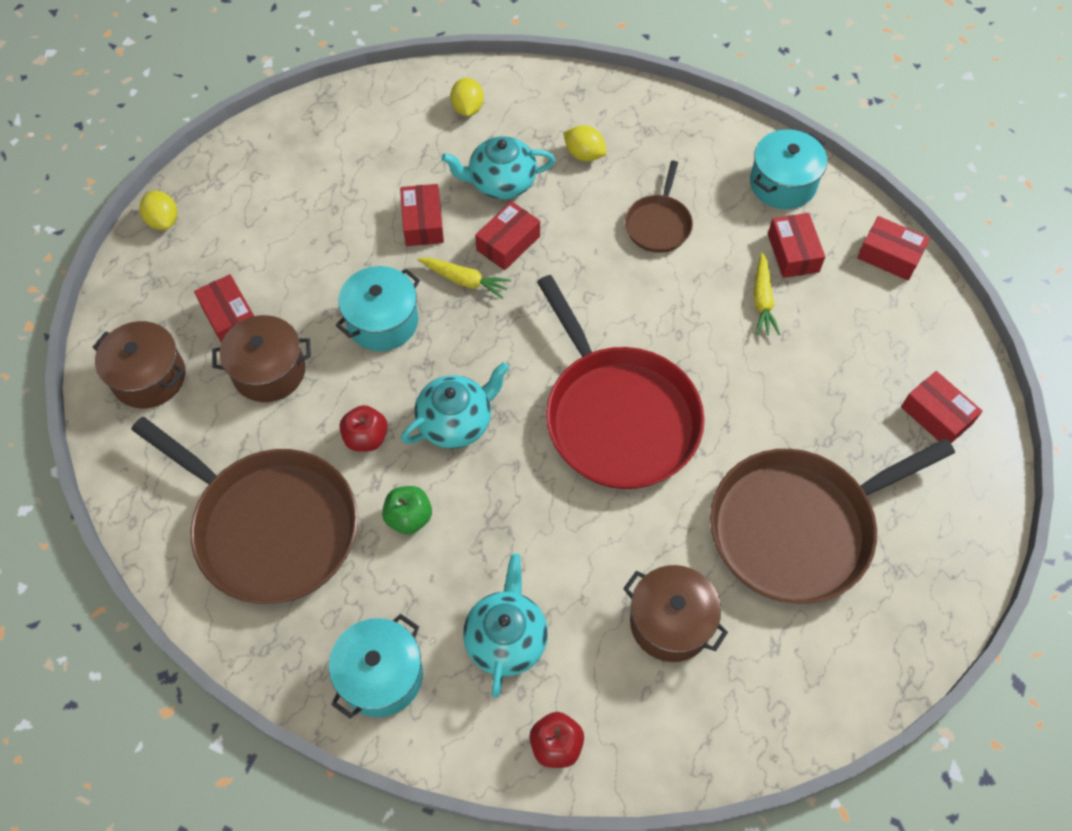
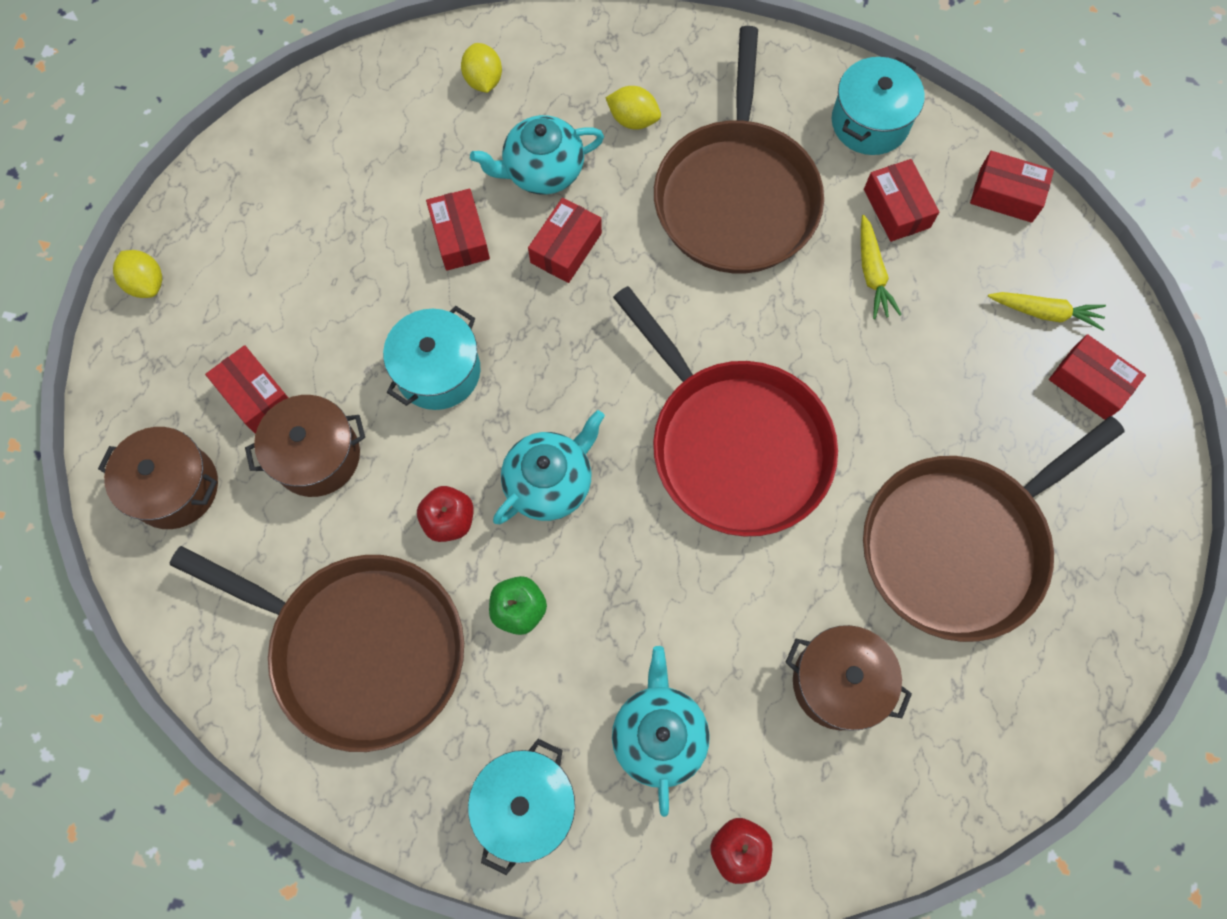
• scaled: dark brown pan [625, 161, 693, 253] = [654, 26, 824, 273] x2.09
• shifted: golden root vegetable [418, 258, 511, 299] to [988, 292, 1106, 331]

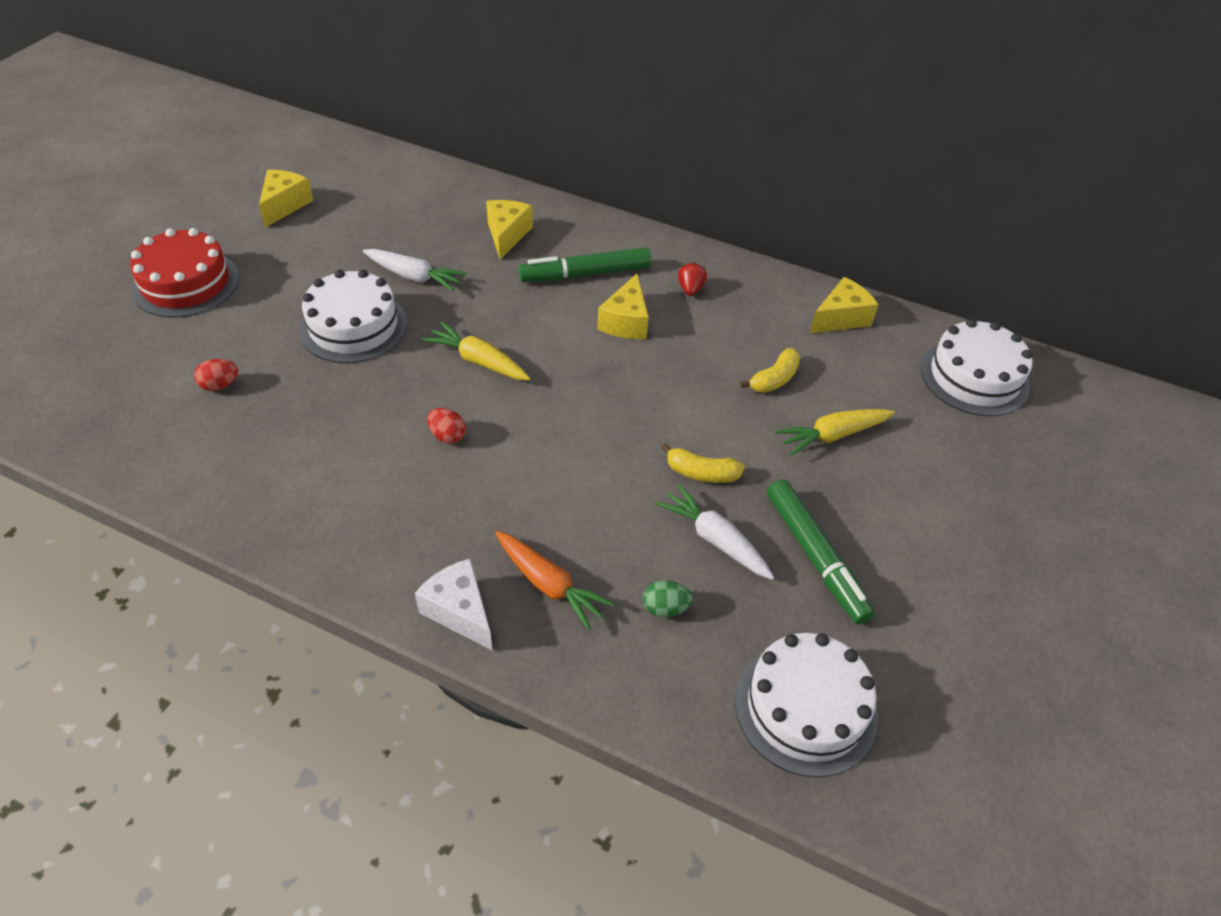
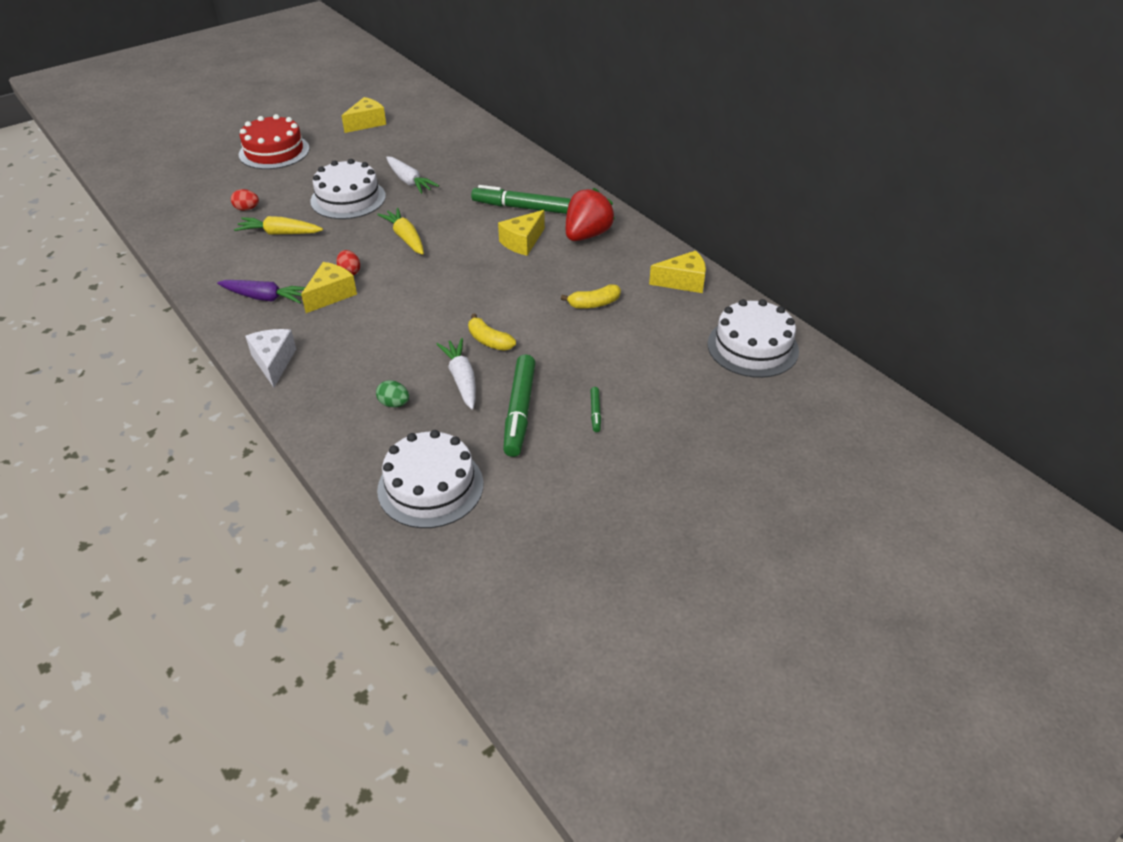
• new: purple root vegetable [217, 280, 305, 304]
• shifted: golden root vegetable [775, 409, 895, 456] to [234, 216, 323, 235]
• shifted: golden cheese [486, 200, 533, 259] to [301, 262, 357, 313]
• scaled: scarlet strawberry [678, 262, 707, 296] = [566, 188, 615, 241] x2.11
• new: green marker pen [590, 387, 601, 432]
• gone: orange-coloured root vegetable [495, 531, 615, 630]

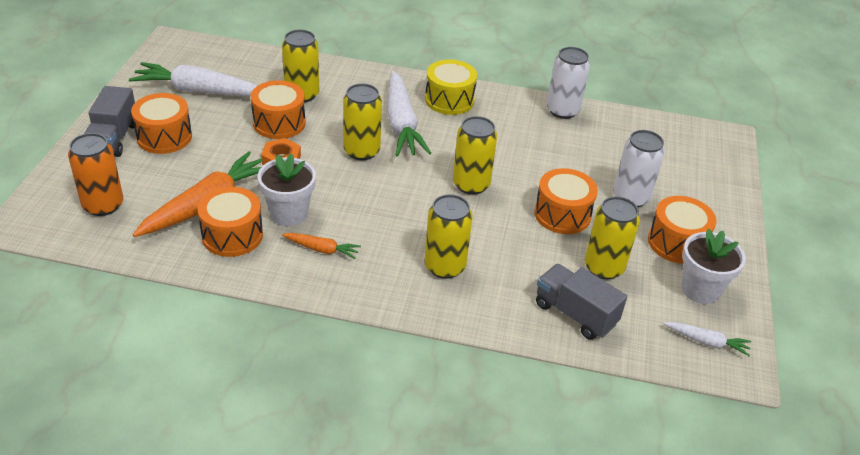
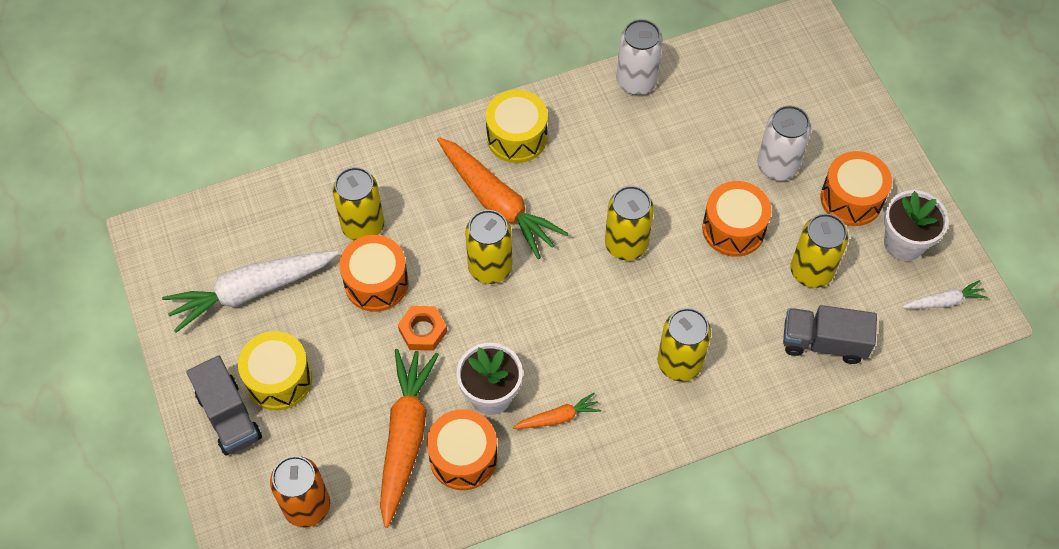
• repainted: orange-coloured drum [131, 93, 192, 154] to golden drum [238, 331, 312, 410]
• repainted: snow-white root vegetable [387, 71, 431, 157] to orange-coloured root vegetable [437, 137, 568, 259]

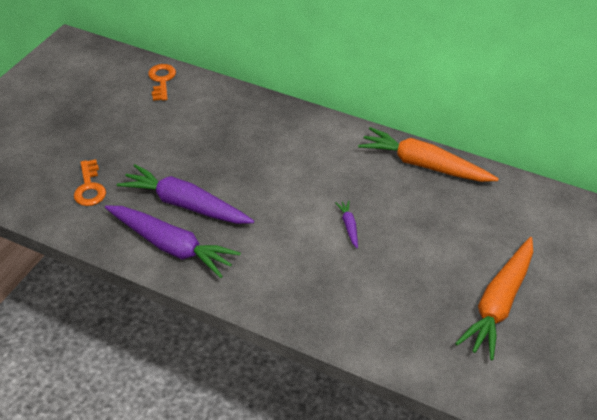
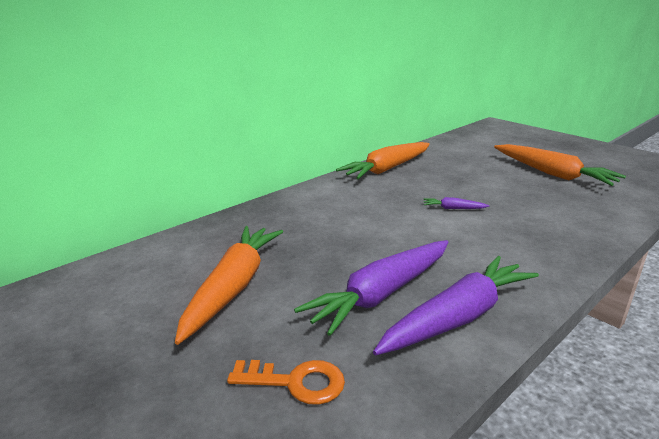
• new: orange-coloured root vegetable [175, 226, 283, 345]
• gone: orange-coloured key [148, 64, 176, 101]

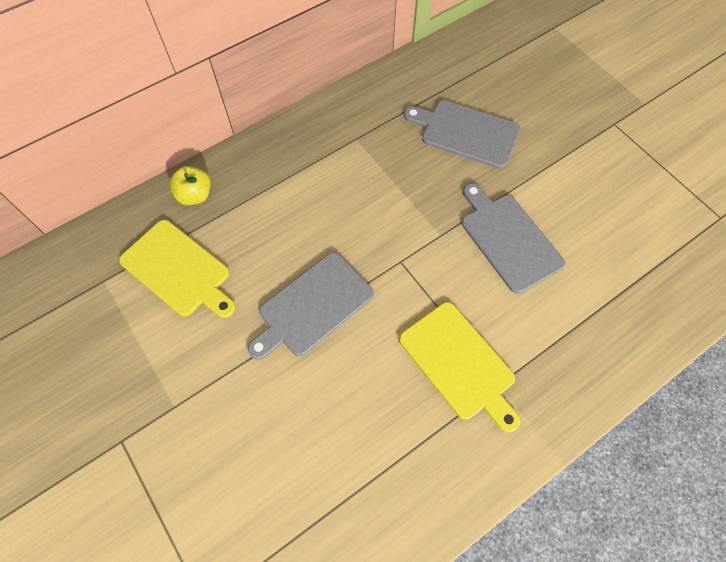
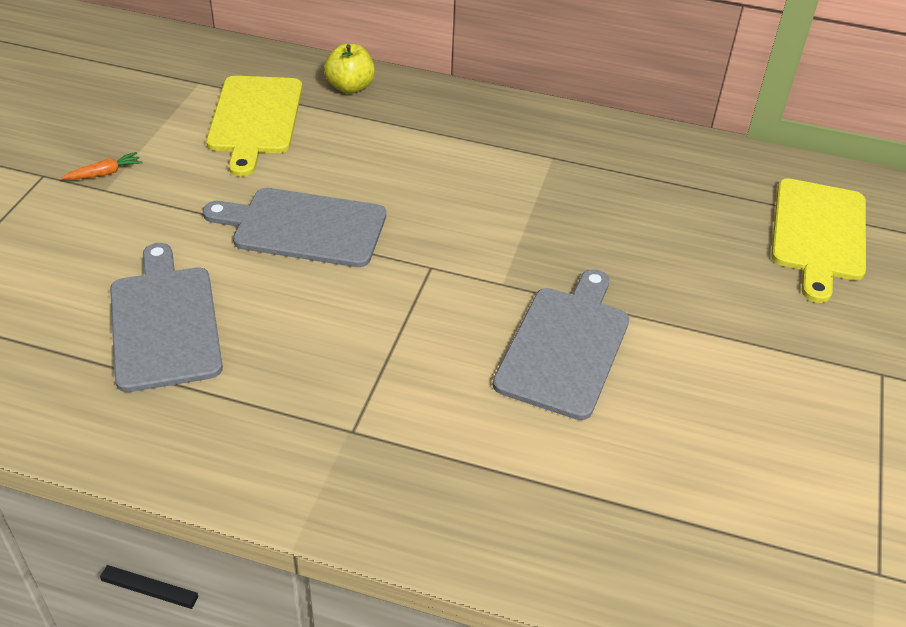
• new: orange-coloured root vegetable [62, 152, 142, 180]
• shifted: ash-grey bread board [404, 100, 520, 169] to [110, 243, 223, 392]
• shifted: golden bread board [399, 302, 520, 432] to [771, 178, 866, 303]

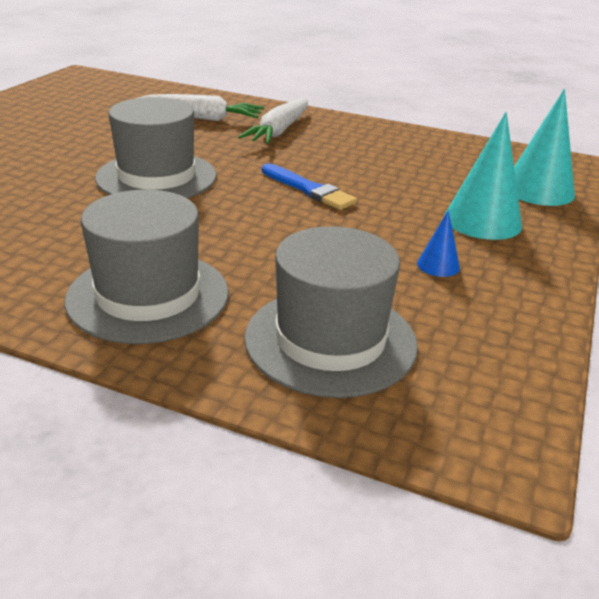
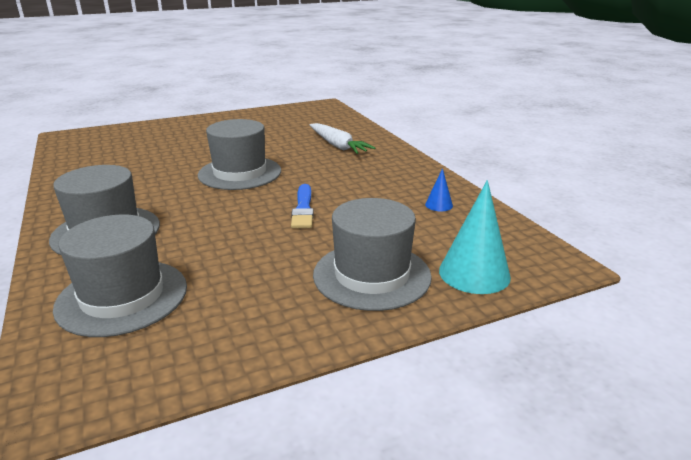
• swapped: teal cone [444, 112, 522, 240] to ash-grey hat [313, 198, 432, 311]
• shifted: cobalt cone [417, 210, 460, 277] to [425, 168, 453, 211]
• gone: snow-white root vegetable [238, 98, 308, 144]

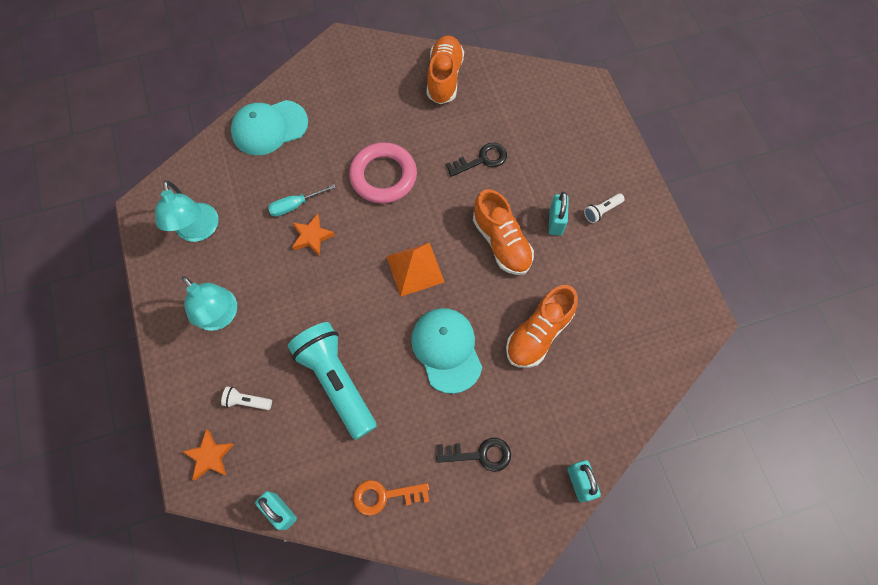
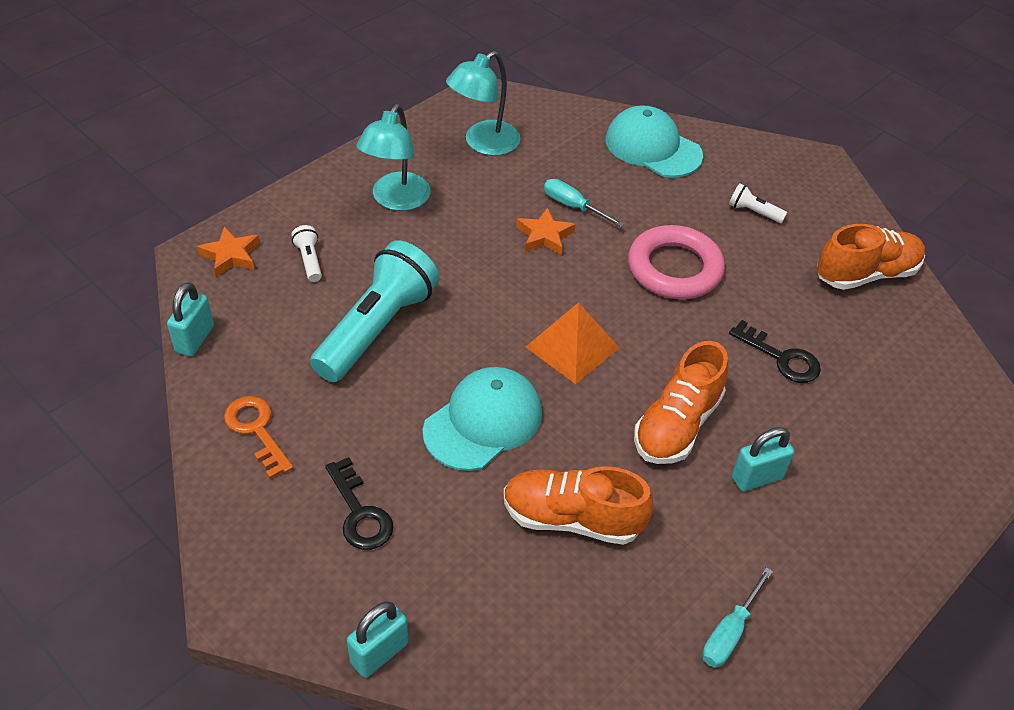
• new: teal hand screwdriver [702, 567, 773, 668]
• shifted: snow-white flashlight [584, 193, 625, 223] to [729, 183, 787, 223]

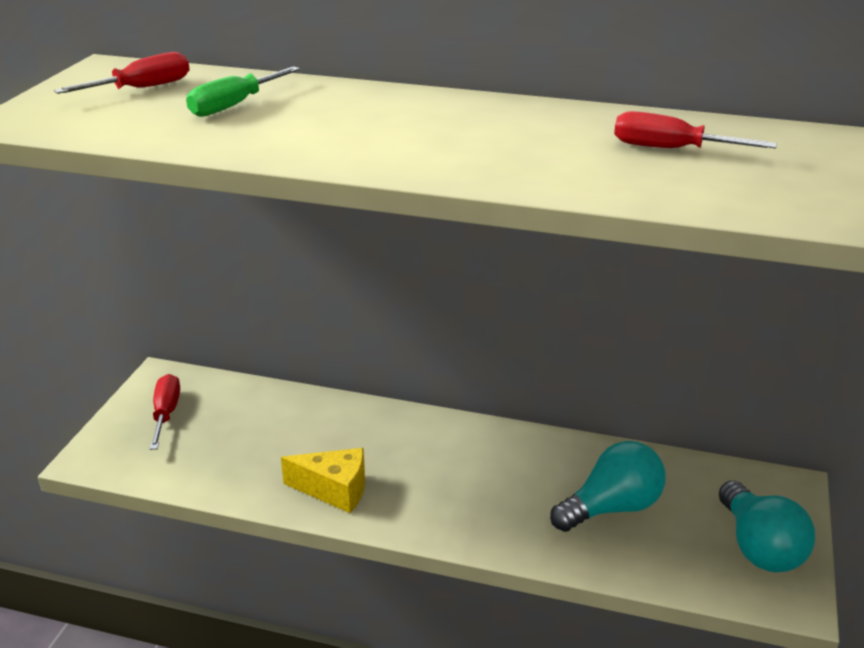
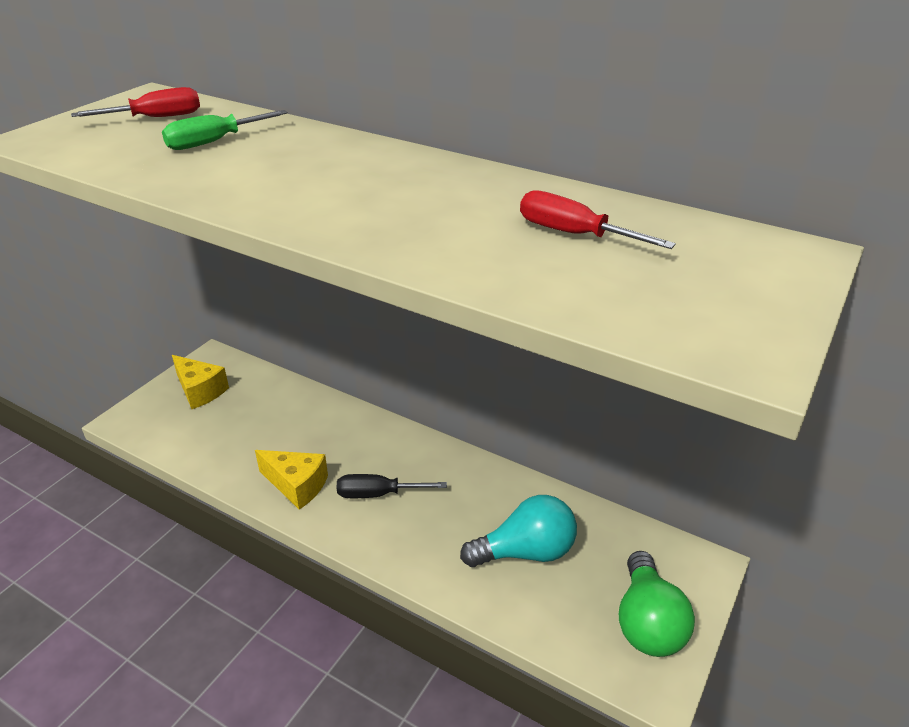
• swapped: scarlet hand screwdriver [149, 374, 180, 450] to golden cheese [172, 355, 229, 409]
• new: black hand screwdriver [337, 474, 447, 498]
• repainted: teal bulb [719, 481, 815, 572] to green bulb [619, 551, 695, 657]

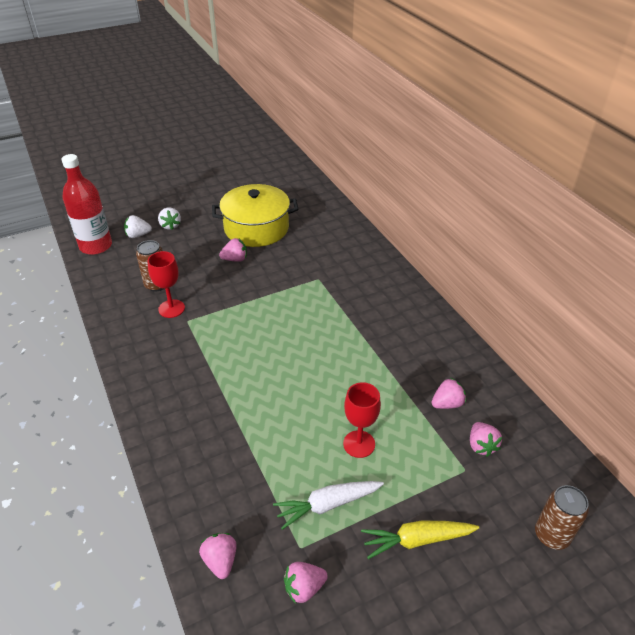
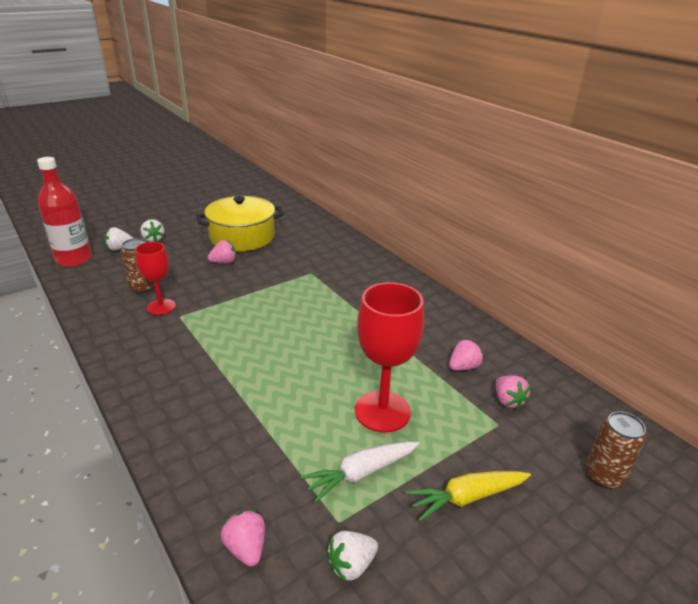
• repainted: pink strawberry [284, 562, 328, 604] to snow-white strawberry [327, 531, 378, 581]
• scaled: scarlet wine glass [343, 382, 381, 458] = [355, 282, 424, 433] x1.62

